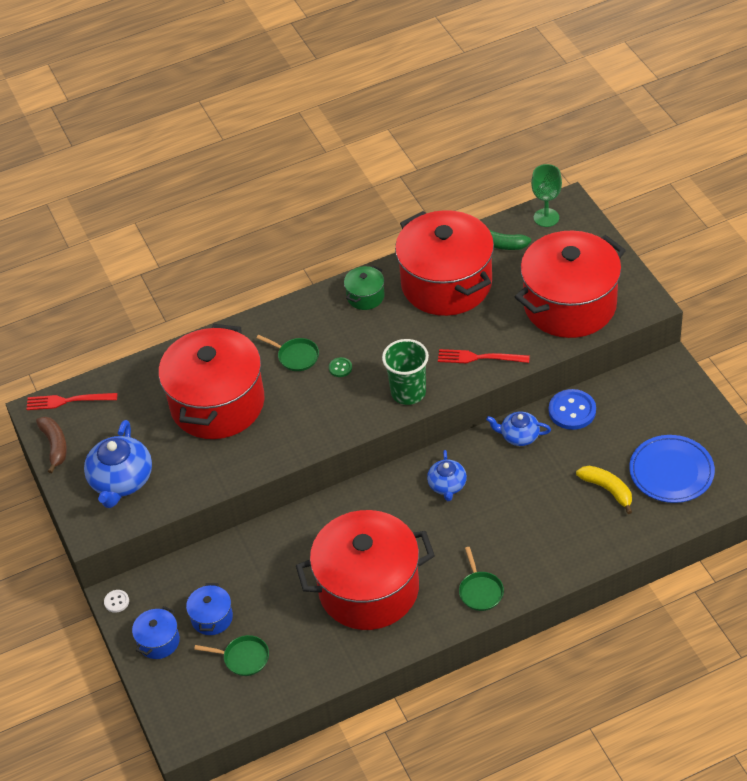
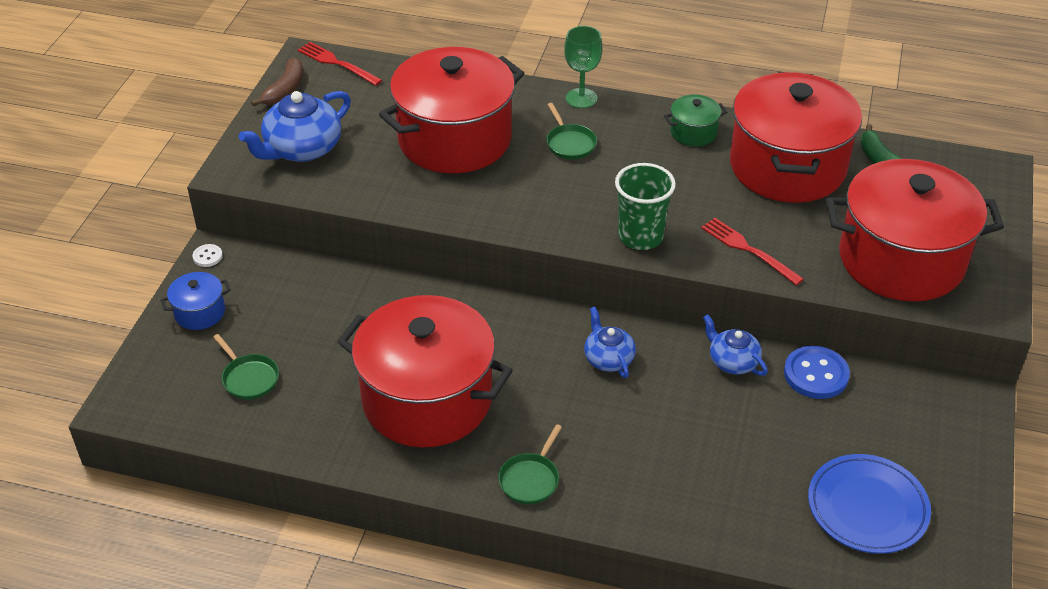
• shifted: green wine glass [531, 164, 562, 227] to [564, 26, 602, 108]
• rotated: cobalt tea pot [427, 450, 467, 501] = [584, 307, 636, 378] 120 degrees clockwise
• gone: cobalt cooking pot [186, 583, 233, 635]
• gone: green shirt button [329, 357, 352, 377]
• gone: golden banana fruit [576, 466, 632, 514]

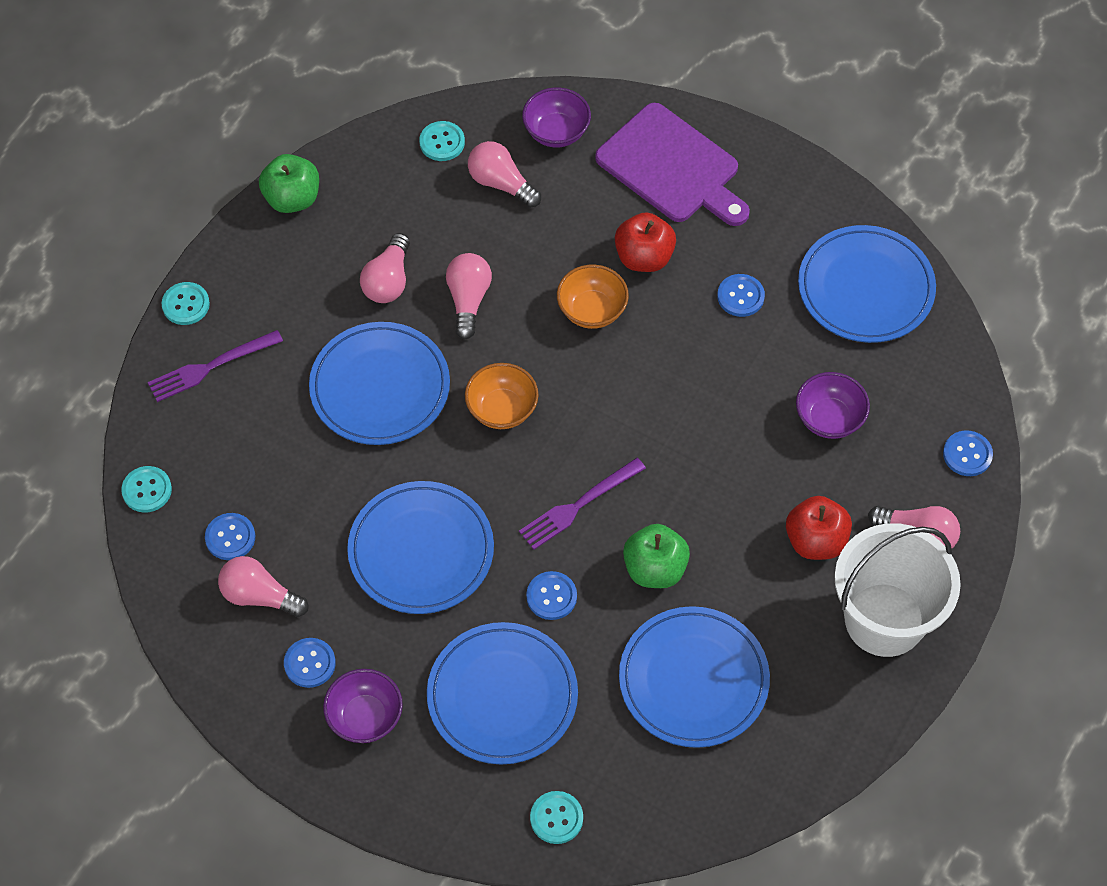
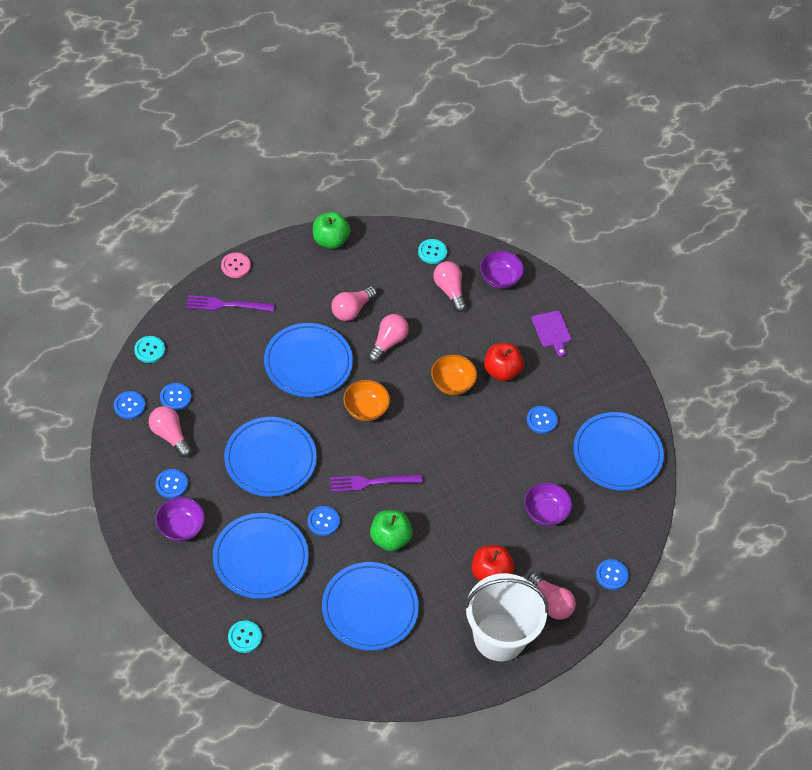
• new: cobalt shirt button [114, 391, 145, 419]
• repainted: teal shirt button [162, 282, 210, 325] to pink shirt button [221, 253, 251, 278]
• scaled: purple bread board [595, 103, 750, 226] = [532, 311, 571, 356] x0.50

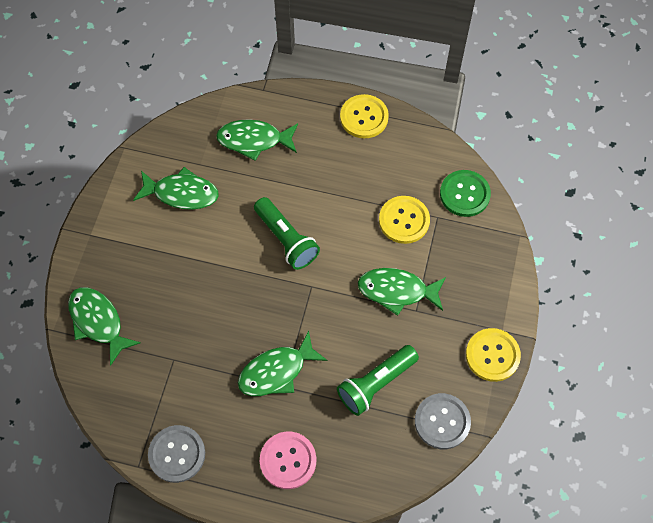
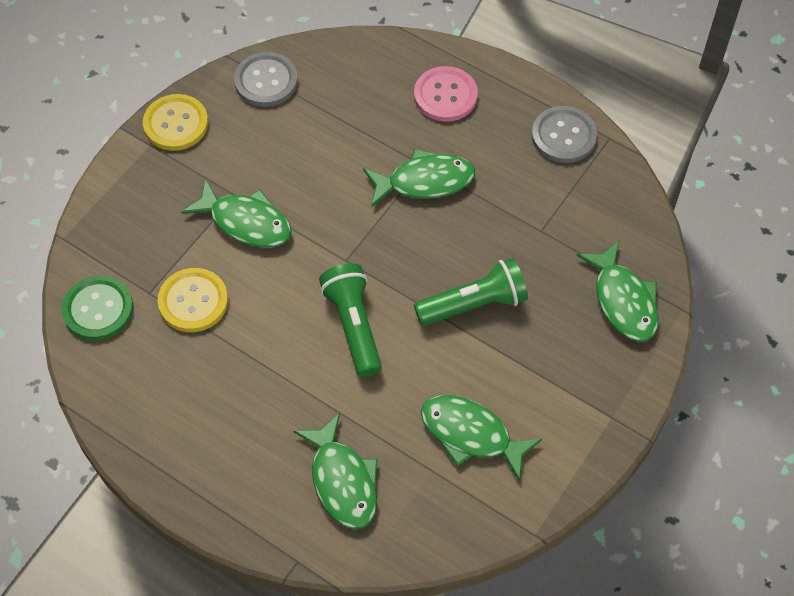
• rotated: green toy fish [216, 119, 298, 161] = [293, 413, 378, 529] 45 degrees clockwise
• shifted: green flashlight [337, 345, 419, 416] to [414, 258, 528, 326]
• gone: golden shirt button [340, 94, 389, 138]

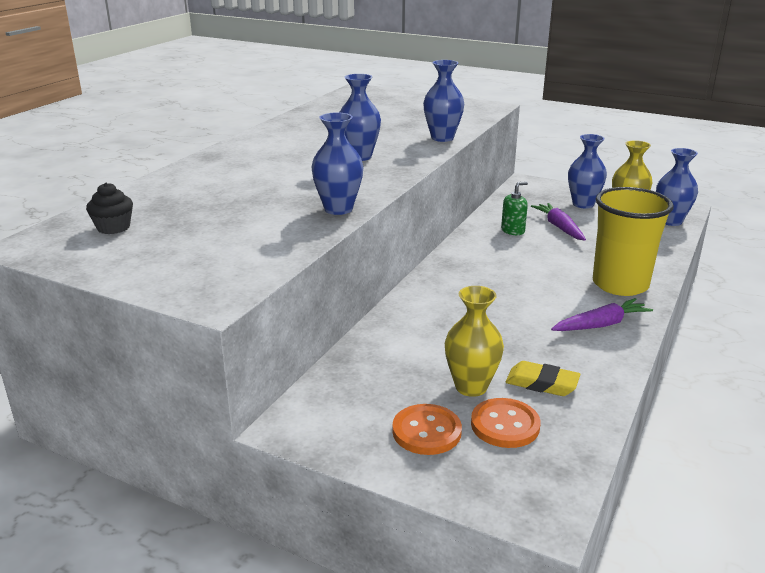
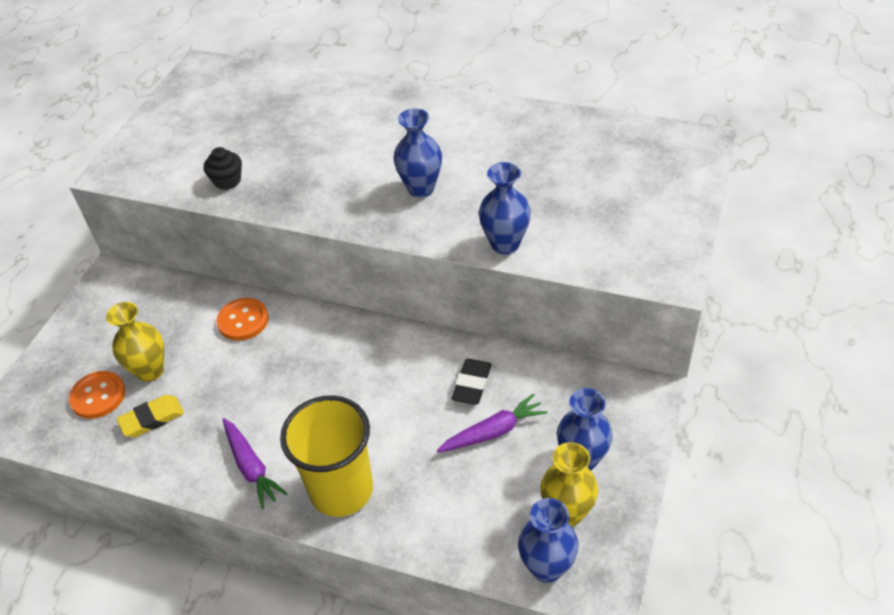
• rotated: golden eraser [505, 361, 580, 396] = [116, 395, 184, 437] 45 degrees clockwise
• shifted: black fairy cake [86, 183, 133, 234] to [204, 147, 242, 190]
• shifted: orange-coloured shirt button [392, 404, 462, 455] to [216, 298, 269, 341]
• swapped: green soap dispenser [501, 181, 528, 235] to black eraser [451, 359, 492, 405]
• gone: cobalt vase [311, 112, 363, 215]

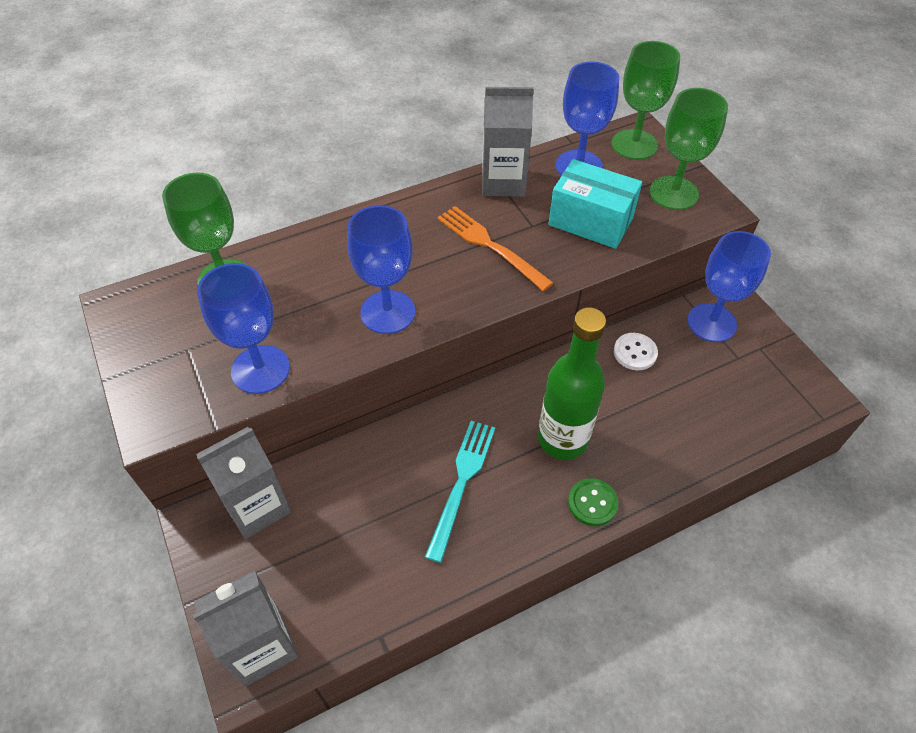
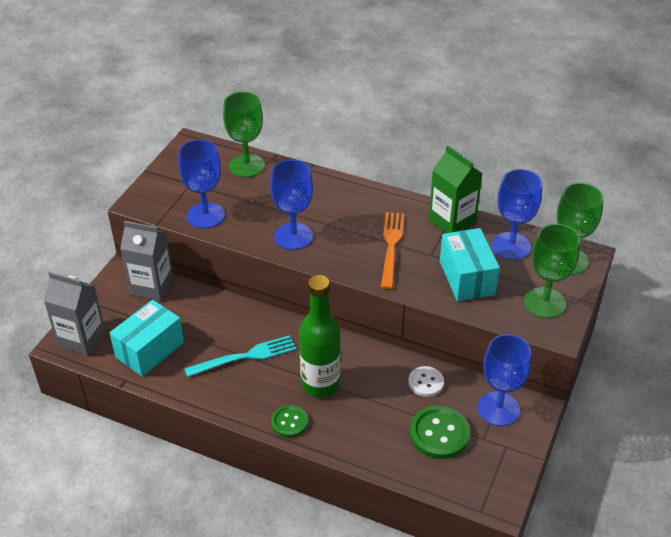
• new: teal parcel [110, 300, 184, 377]
• new: green shirt button [410, 406, 470, 459]
• repainted: ash-grey milk carton [482, 87, 534, 197] to green milk carton [429, 146, 483, 233]

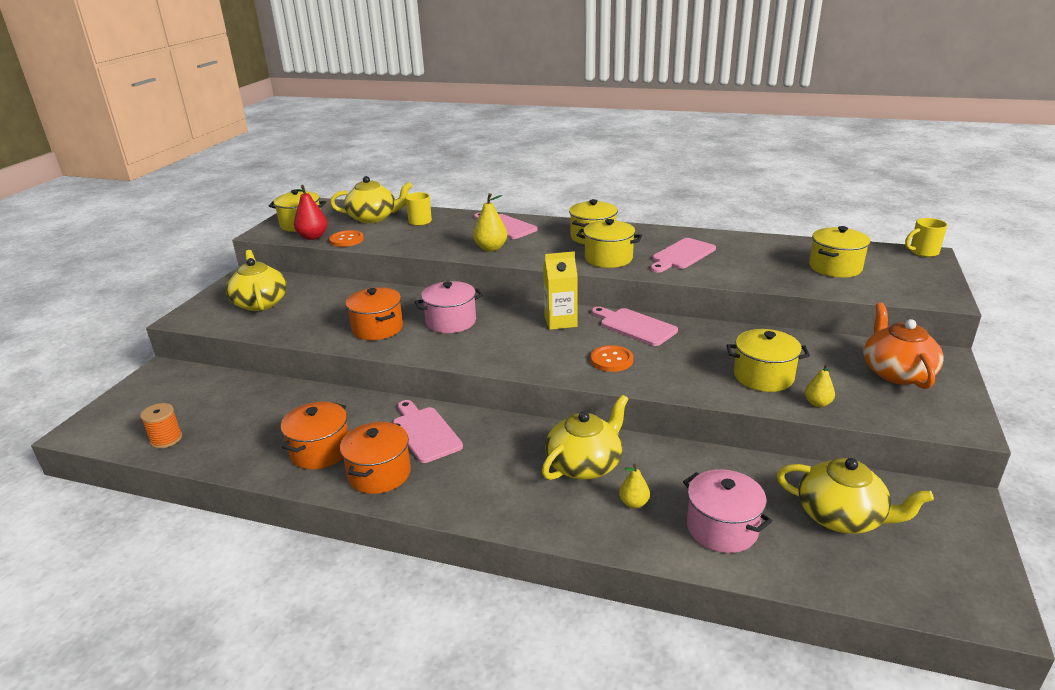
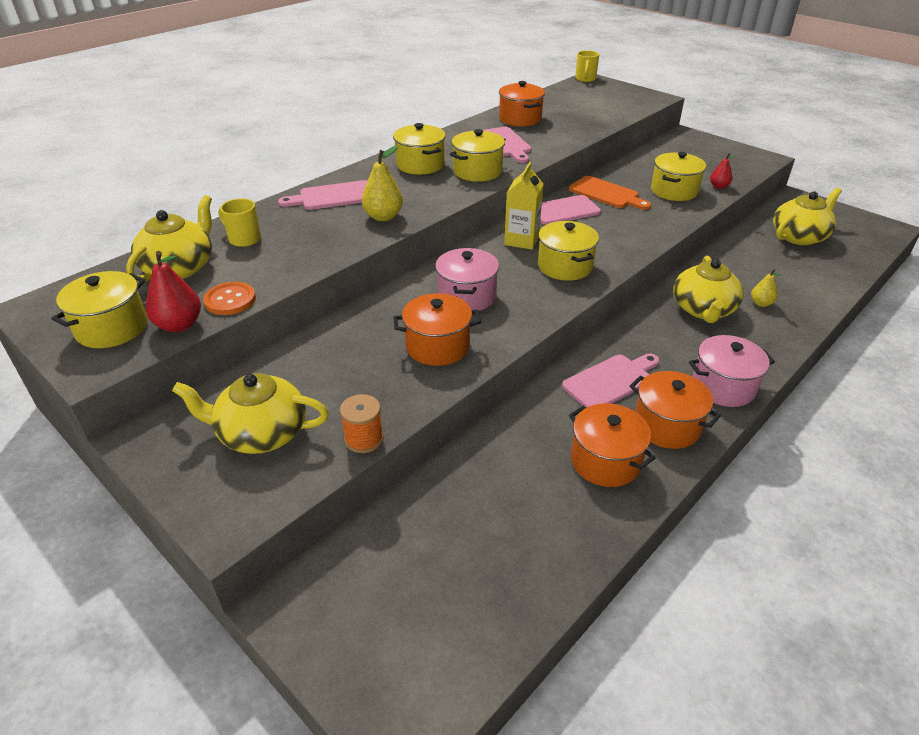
• shifted: orange-coloured bobbin [140, 403, 182, 449] to [340, 394, 384, 453]
• new: orange-coloured cooking pot [499, 81, 545, 126]
• shifted: golden cooking pot [809, 226, 871, 278] to [538, 221, 599, 281]
• rotated: pink bread board [393, 400, 463, 463] = [562, 353, 659, 408] 150 degrees clockwise
• new: orange-coloured bread board [569, 176, 651, 210]
• rotated: golden tea pot [542, 395, 628, 480] = [673, 256, 744, 323] 150 degrees counterclockwise
• shifted: pink cooking pot [683, 469, 772, 553] to [689, 335, 775, 407]
• repainted: golden pear [805, 364, 835, 407] to scarlet pear [710, 153, 739, 189]
• gone: orange-coloured shirt button [591, 345, 633, 372]
• gone: orange-coloured tea pot [863, 303, 944, 389]

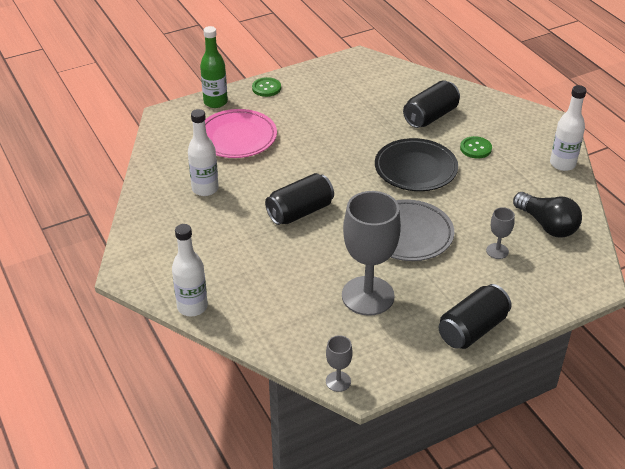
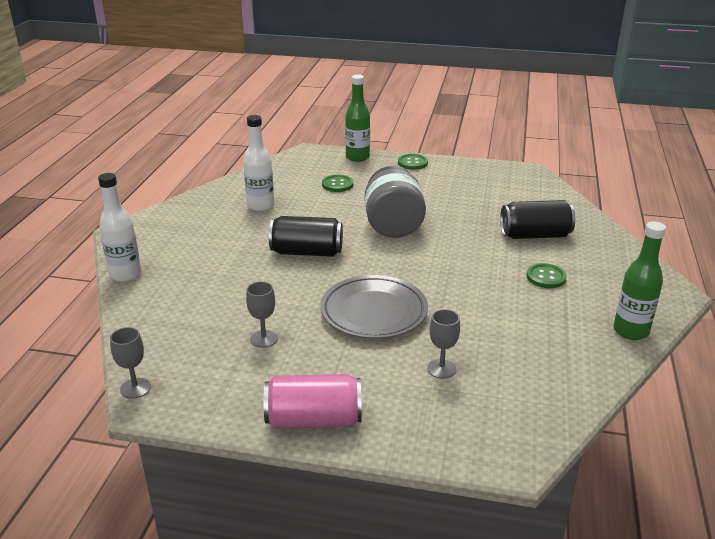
• scaled: ash-grey wine glass [342, 191, 401, 316] = [246, 281, 278, 348] x0.44
• repainted: black tin [438, 284, 512, 349] to pink tin [263, 374, 362, 429]
• swapped: pink dinner plate [205, 109, 277, 158] to green shirt button [322, 175, 354, 192]
• new: ash-grey jam jar [365, 166, 426, 238]
• repainted: snow-white drink bottle [550, 85, 586, 171] to green drink bottle [613, 221, 666, 340]
• gone: black dinner plate [375, 138, 458, 191]
• gone: black bulb [513, 192, 582, 238]

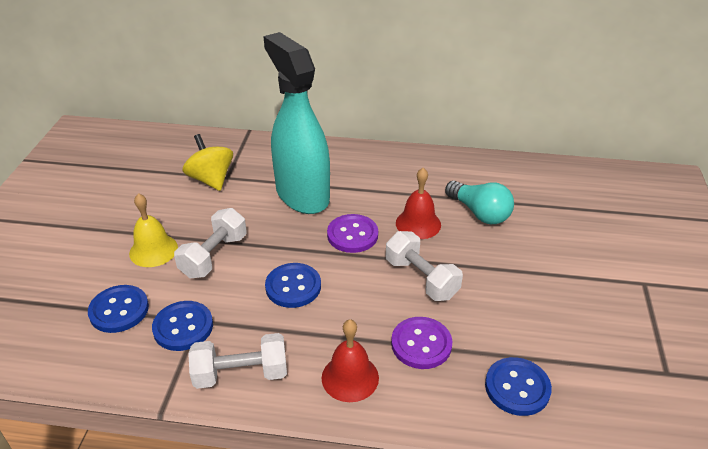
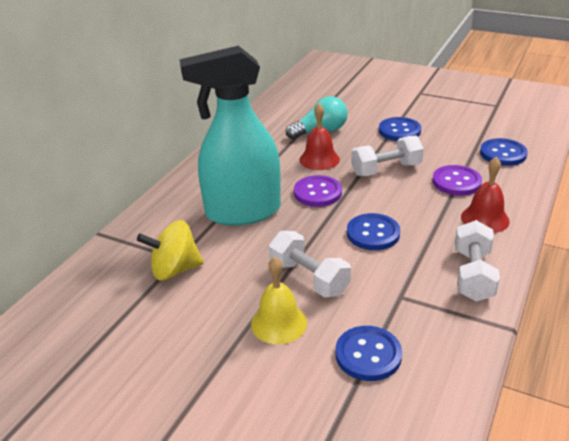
• shifted: cobalt shirt button [152, 301, 213, 351] to [379, 117, 421, 141]

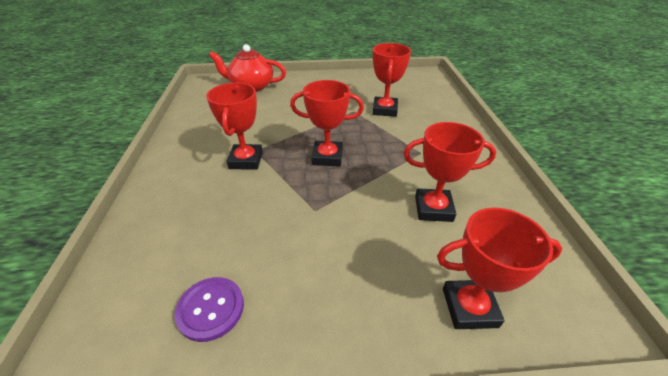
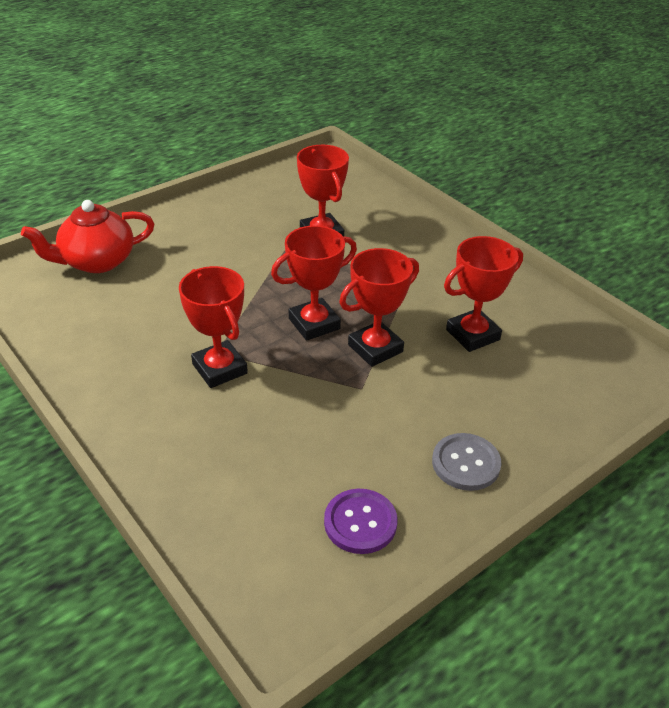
• shifted: scarlet award cup [437, 208, 562, 329] to [339, 248, 419, 367]
• new: ash-grey shirt button [432, 433, 501, 491]

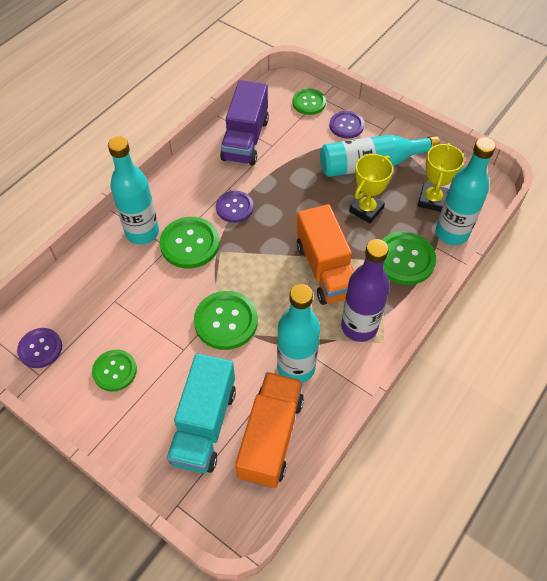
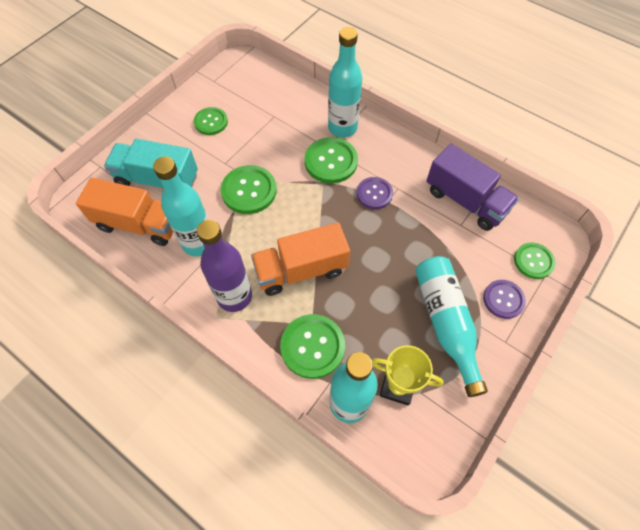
• rotated: purple truck [220, 80, 269, 166] = [426, 144, 519, 231] 150 degrees counterclockwise
• gone: purple shirt button [17, 328, 62, 368]
• gone: golden award cup [349, 154, 393, 223]

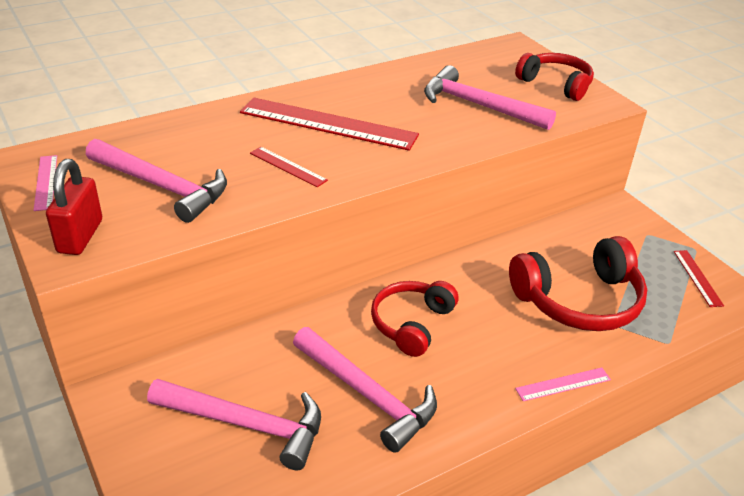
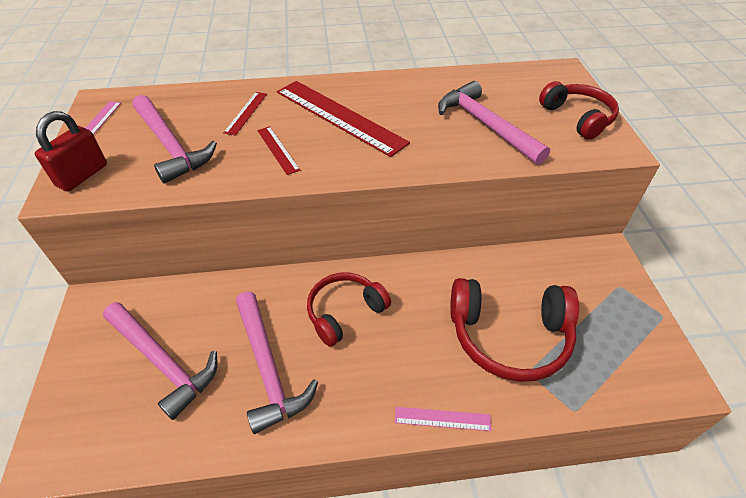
• shifted: scarlet measuring stick [674, 250, 724, 307] to [223, 92, 267, 136]

